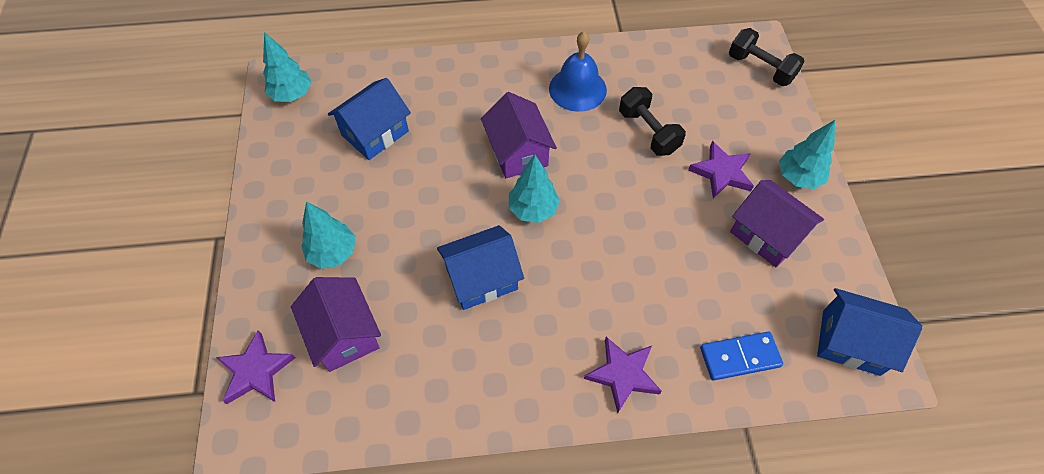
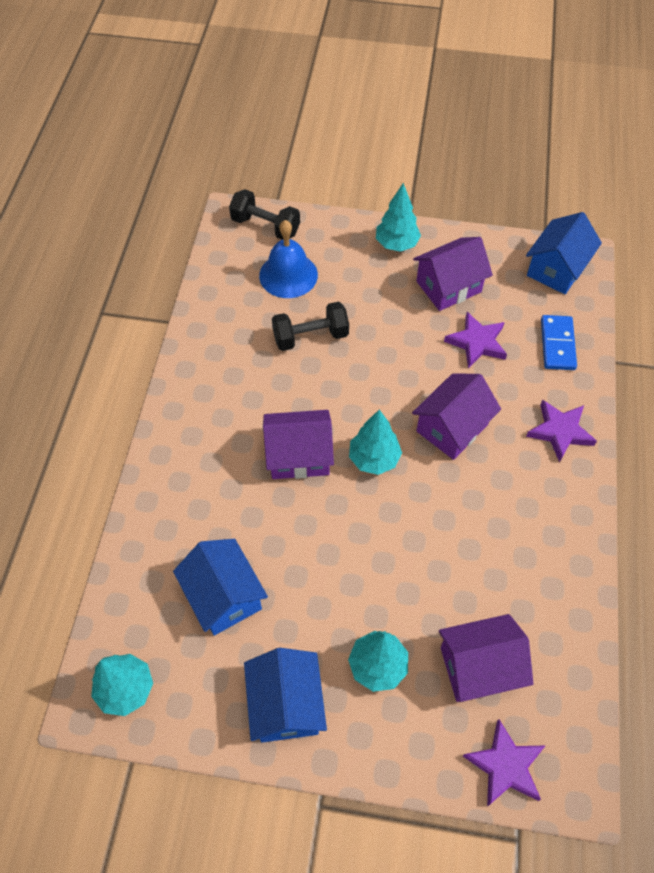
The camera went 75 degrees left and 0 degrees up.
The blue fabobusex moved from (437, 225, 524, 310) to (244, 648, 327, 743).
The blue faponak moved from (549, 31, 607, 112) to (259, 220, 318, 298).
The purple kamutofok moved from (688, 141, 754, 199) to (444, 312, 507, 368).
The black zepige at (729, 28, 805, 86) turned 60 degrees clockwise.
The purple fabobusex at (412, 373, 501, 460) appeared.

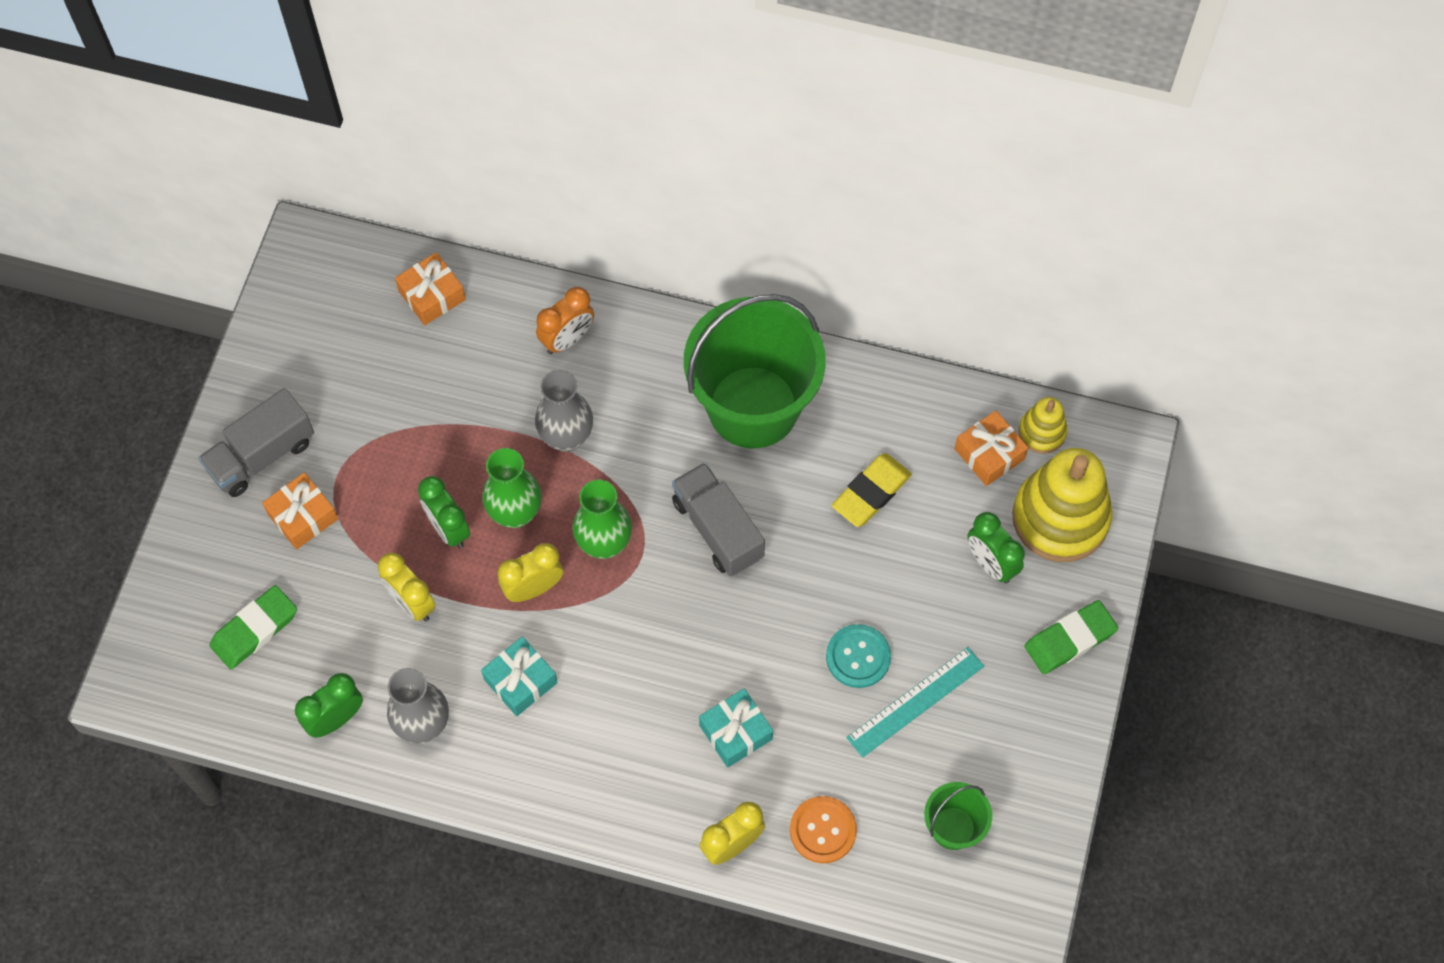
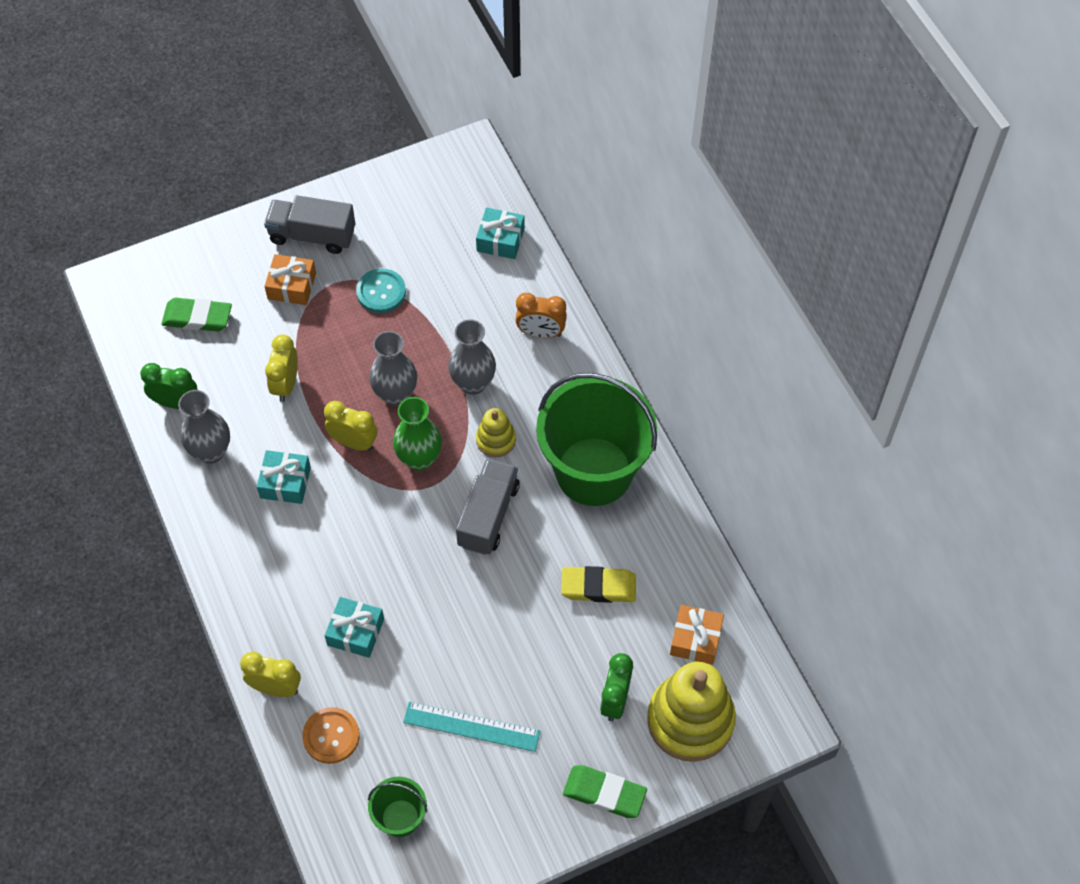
The camera went 50 degrees right and 5 degrees down.
The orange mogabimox at (395, 252, 466, 325) became the turquoise mogabimox at (476, 207, 525, 259).
The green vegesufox at (418, 476, 470, 548) disappeared.
The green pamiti at (482, 448, 542, 528) became the grey pamiti at (369, 331, 417, 406).
The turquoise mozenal moved from (826, 624, 891, 688) to (356, 268, 406, 313).
The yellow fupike moved from (1019, 397, 1068, 454) to (476, 408, 516, 457).

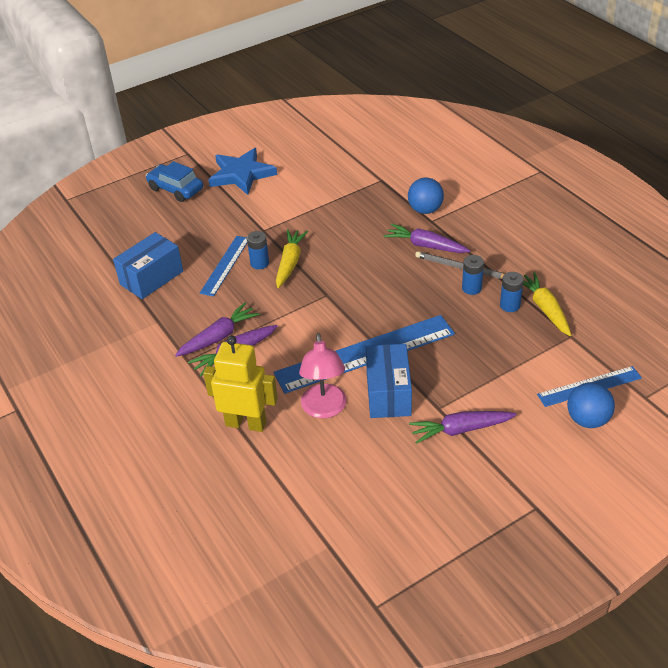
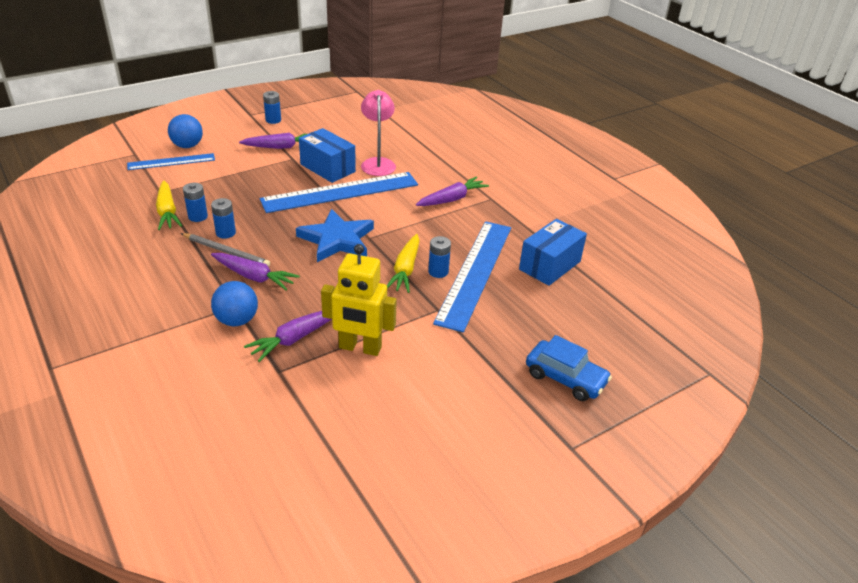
The camera went 175 degrees right and 5 degrees down.
The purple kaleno moved from (175, 303, 260, 357) to (244, 311, 332, 362).
The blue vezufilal at (200, 236, 247, 297) changed to 1.82 times the size.
The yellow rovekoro moved from (203, 336, 278, 432) to (321, 244, 397, 356).
The blue kamutofok moved from (208, 148, 277, 195) to (296, 209, 374, 262).
The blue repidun at (366, 344, 412, 418) turned 45 degrees counterclockwise.
The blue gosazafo at (263, 91, 281, 124) appeared.

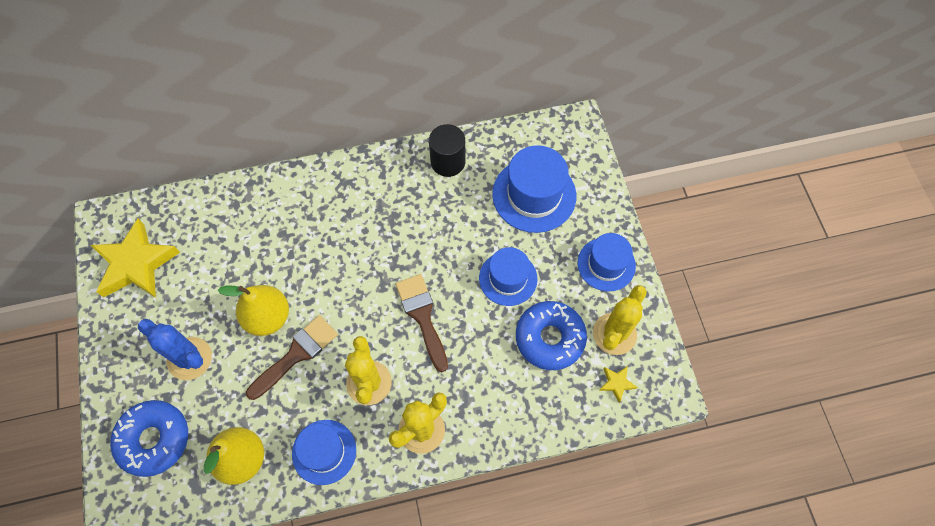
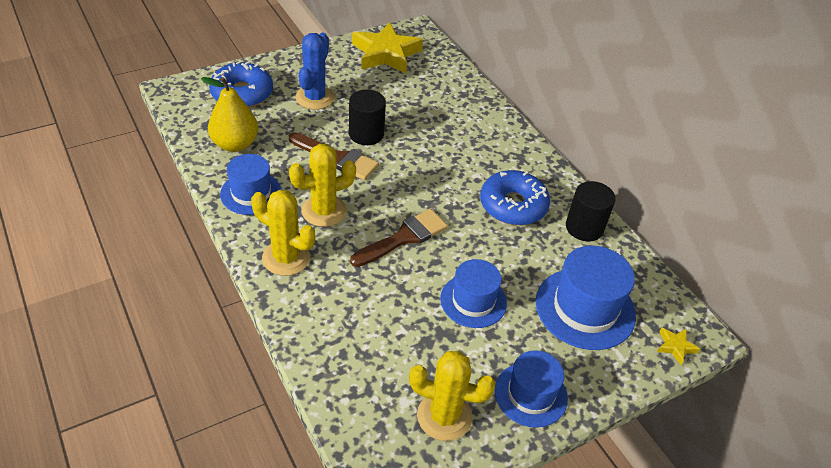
The camera went 70 degrees right and 20 degrees down.
The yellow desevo at (218, 285, 289, 336) was replaced by the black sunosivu at (349, 90, 386, 145).
The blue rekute moved from (516, 301, 587, 370) to (480, 170, 550, 225).
The yellow kamutofok moved from (599, 366, 637, 403) to (657, 328, 700, 365).

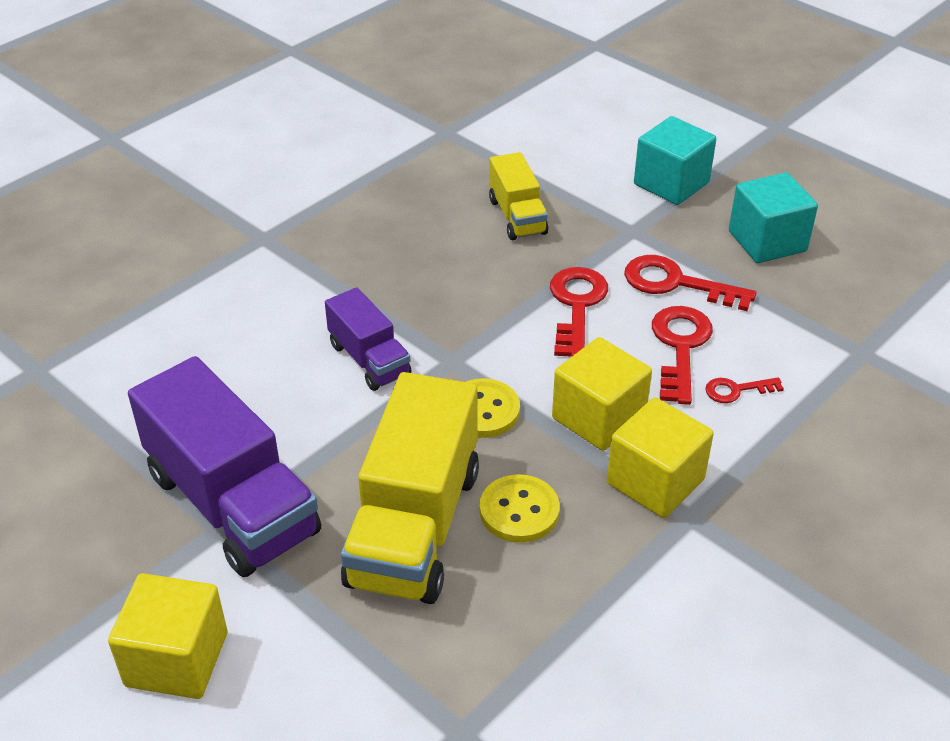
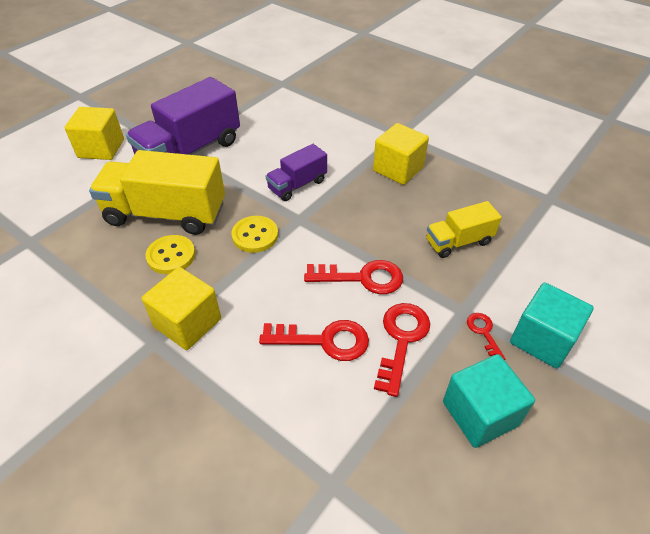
The camera went 85 degrees right and 5 degrees up.
The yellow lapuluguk moved from (552, 337, 652, 451) to (373, 123, 429, 185).
The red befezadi moved from (705, 377, 784, 403) to (467, 313, 506, 360).

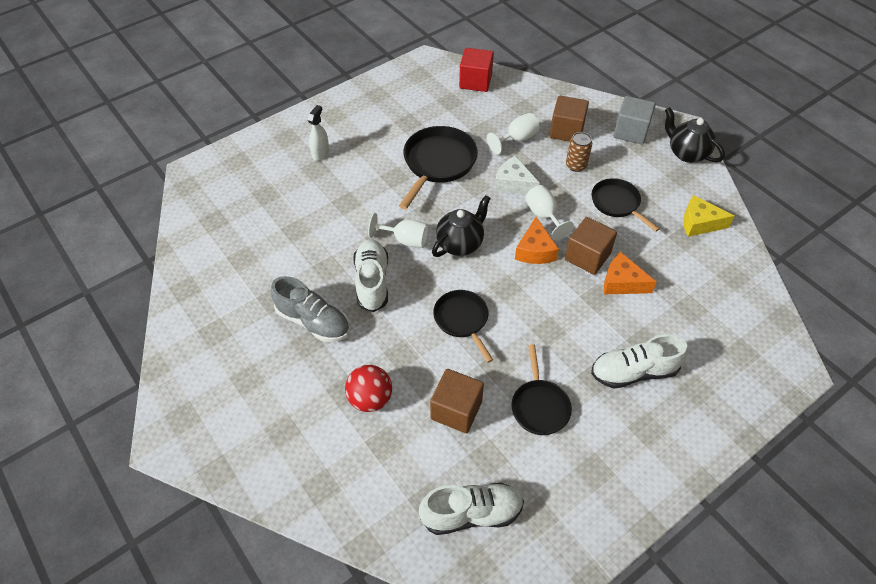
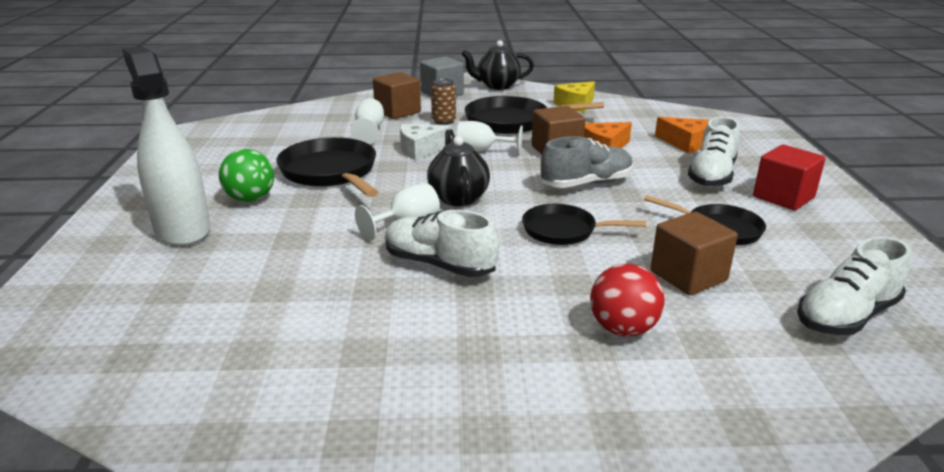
The camera went 55 degrees left and 25 degrees down.
The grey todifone moved from (271, 276, 350, 342) to (541, 136, 633, 188).
The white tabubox at (308, 105, 329, 161) changed to 2.16 times the size.
The white todifone at (419, 482, 524, 535) turned 150 degrees counterclockwise.
The red lapuluguk moved from (459, 48, 494, 92) to (753, 145, 826, 210).
The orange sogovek moved from (515, 217, 559, 264) to (655, 117, 709, 153).
The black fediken at (592, 178, 660, 232) changed to 1.58 times the size.
The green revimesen at (219, 149, 274, 202) appeared.

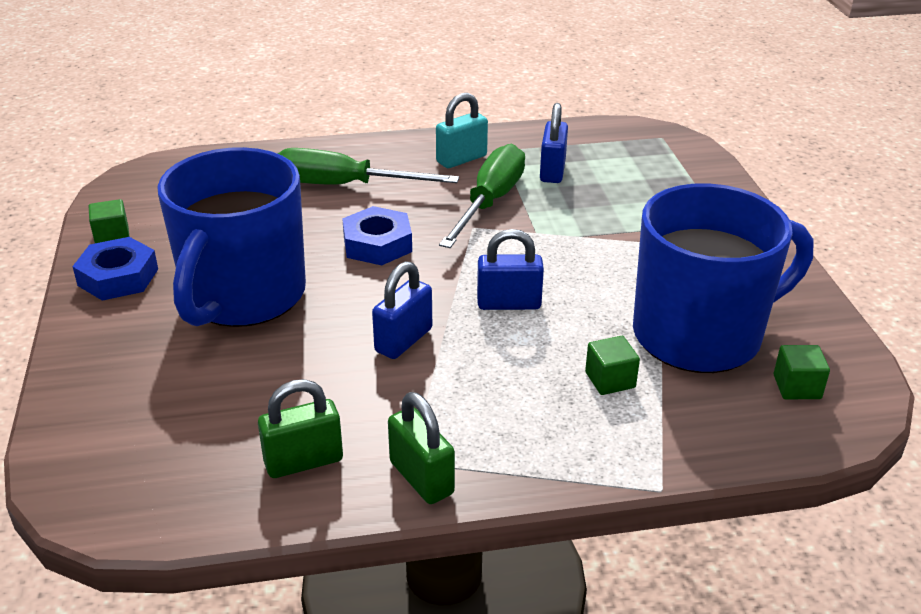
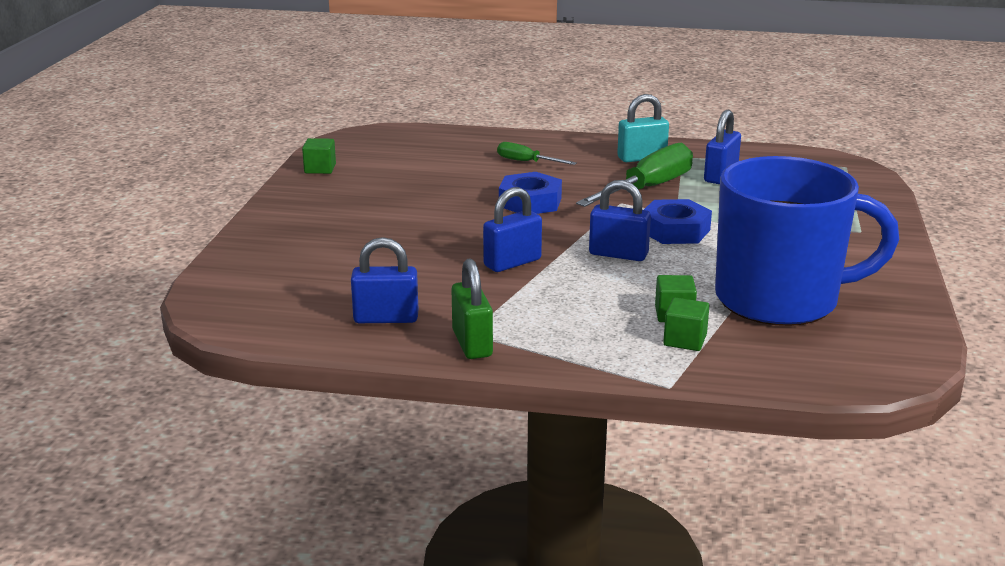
The camera went 20 degrees right and 10 degrees down.
The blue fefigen moved from (72, 237, 158, 301) to (644, 199, 712, 244).
The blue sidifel at (157, 147, 306, 327) disappeared.
The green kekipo at (258, 379, 343, 478) became the blue kekipo at (351, 237, 418, 323).
The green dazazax at (278, 148, 459, 185) changed to 0.52 times the size.
The green lapuluguk moved from (774, 345, 830, 399) to (663, 298, 709, 351).

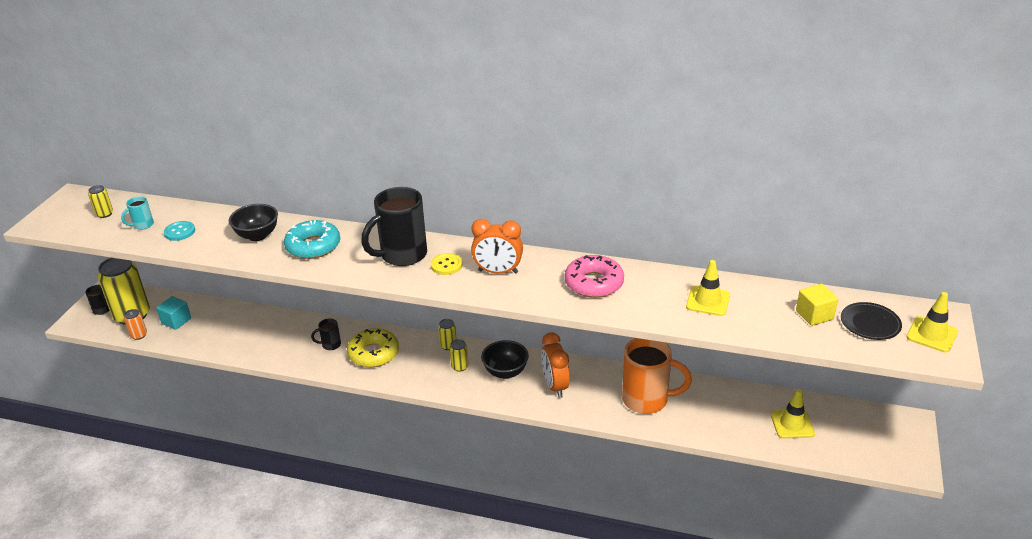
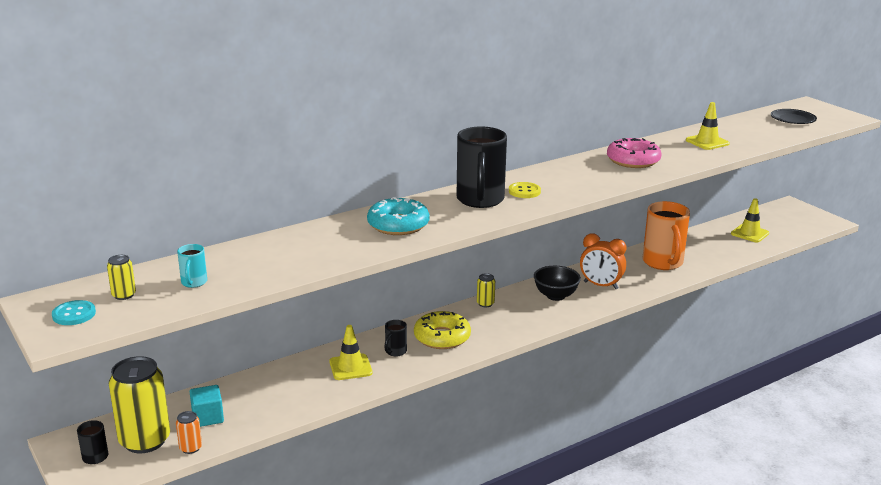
The camera went 50 degrees left and 10 degrees down.
The turquoise mozenal moved from (164, 221, 195, 241) to (52, 300, 96, 325).
The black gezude at (229, 204, 278, 241) disappeared.
The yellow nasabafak at (449, 339, 469, 372) disappeared.
The orange vegesufox at (471, 219, 523, 274) disappeared.
The orange sidifel at (622, 338, 692, 414) turned 120 degrees clockwise.
The yellow lapuluguk at (796, 284, 838, 326) disappeared.
The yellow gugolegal moved from (906, 292, 958, 352) to (329, 325, 373, 380).

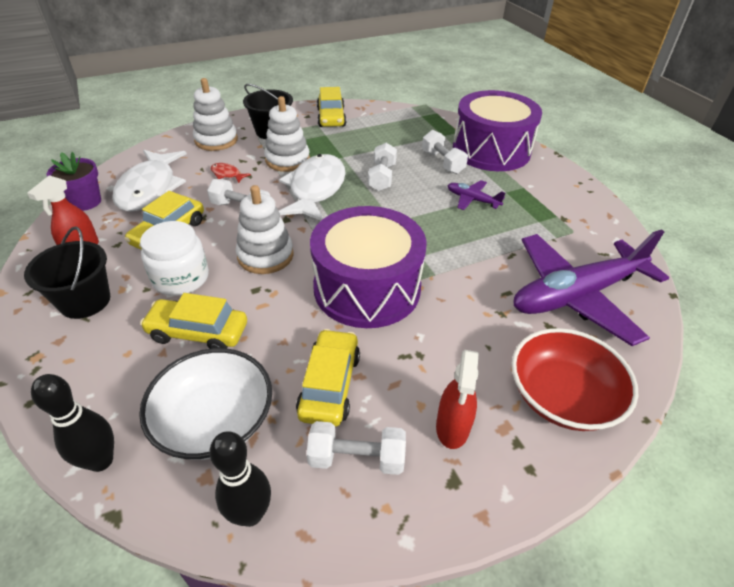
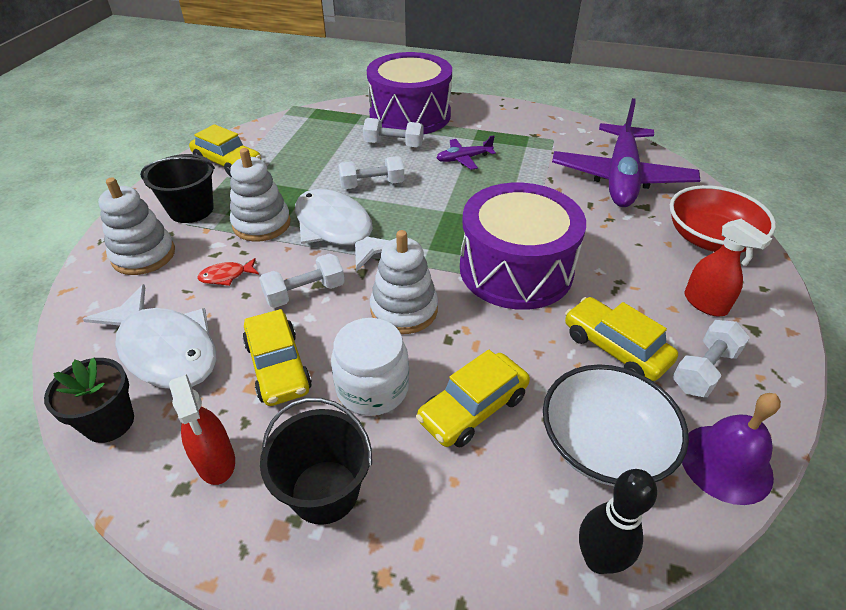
The camera went 50 degrees left and 0 degrees up.
The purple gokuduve at (46, 152, 101, 211) became the black gokuduve at (44, 358, 134, 443).
The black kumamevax at (209, 431, 271, 527) was replaced by the purple faponak at (682, 393, 781, 505).
The white zepige at (368, 143, 397, 191) turned 60 degrees counterclockwise.

